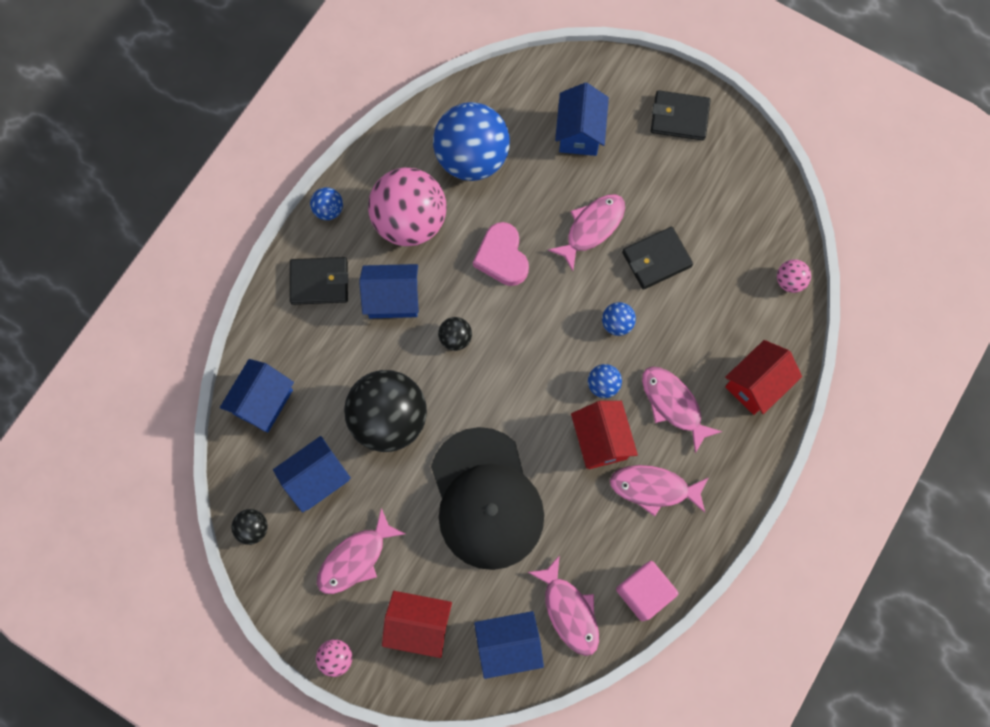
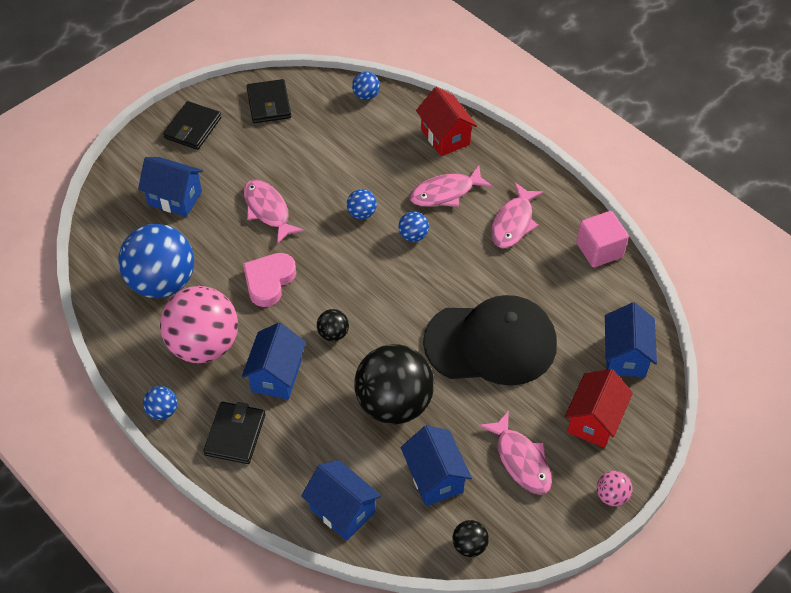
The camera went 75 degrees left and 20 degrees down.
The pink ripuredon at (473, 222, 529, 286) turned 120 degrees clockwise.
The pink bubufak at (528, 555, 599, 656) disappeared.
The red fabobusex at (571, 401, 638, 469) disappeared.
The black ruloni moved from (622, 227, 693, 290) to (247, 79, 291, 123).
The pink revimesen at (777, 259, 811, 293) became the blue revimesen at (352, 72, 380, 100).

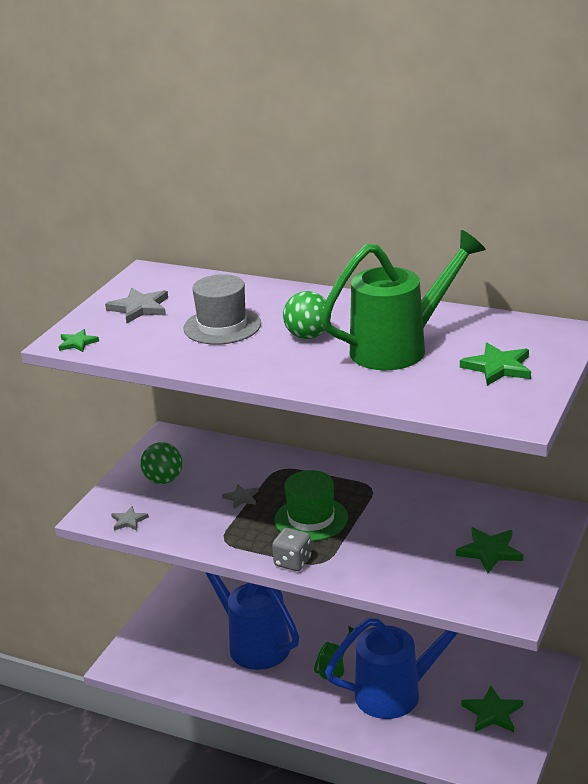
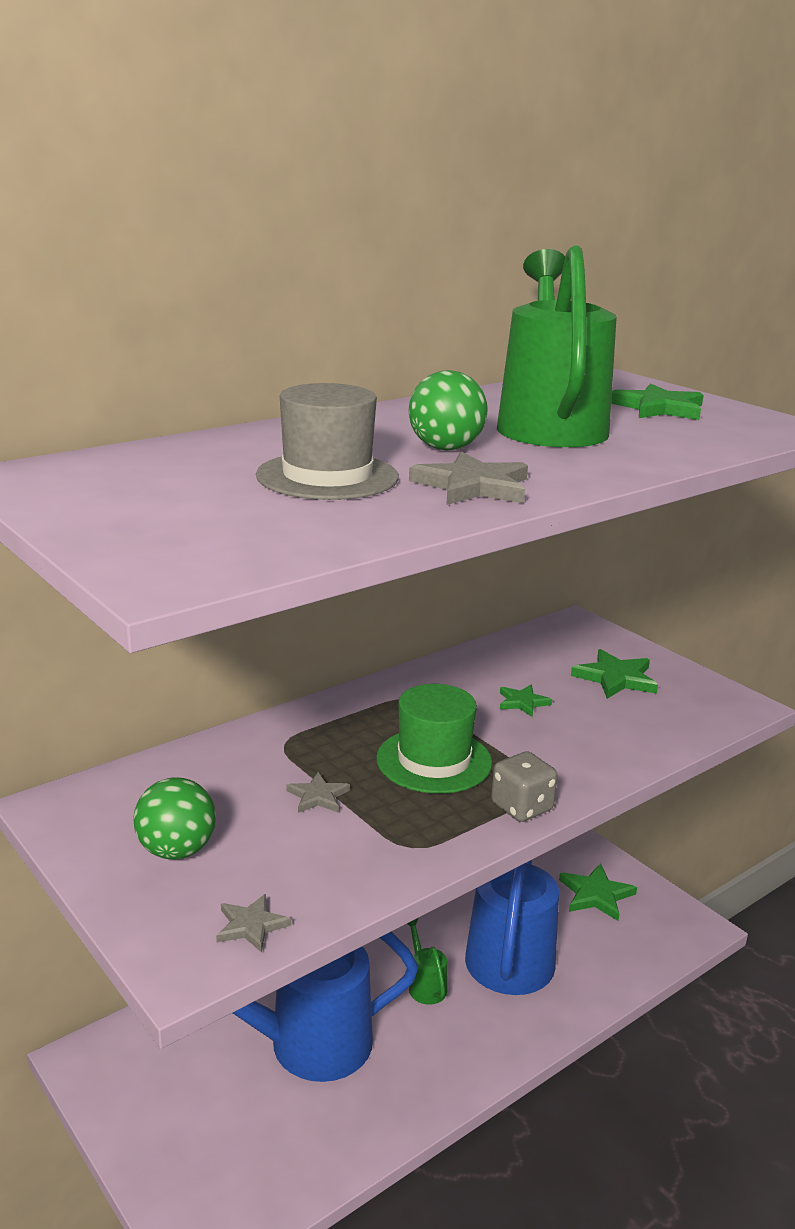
The camera went 65 degrees left and 5 degrees down.
The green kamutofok moved from (59, 329, 99, 352) to (500, 685, 552, 717).
The grey kamutofok moved from (105, 288, 168, 323) to (409, 452, 528, 505).

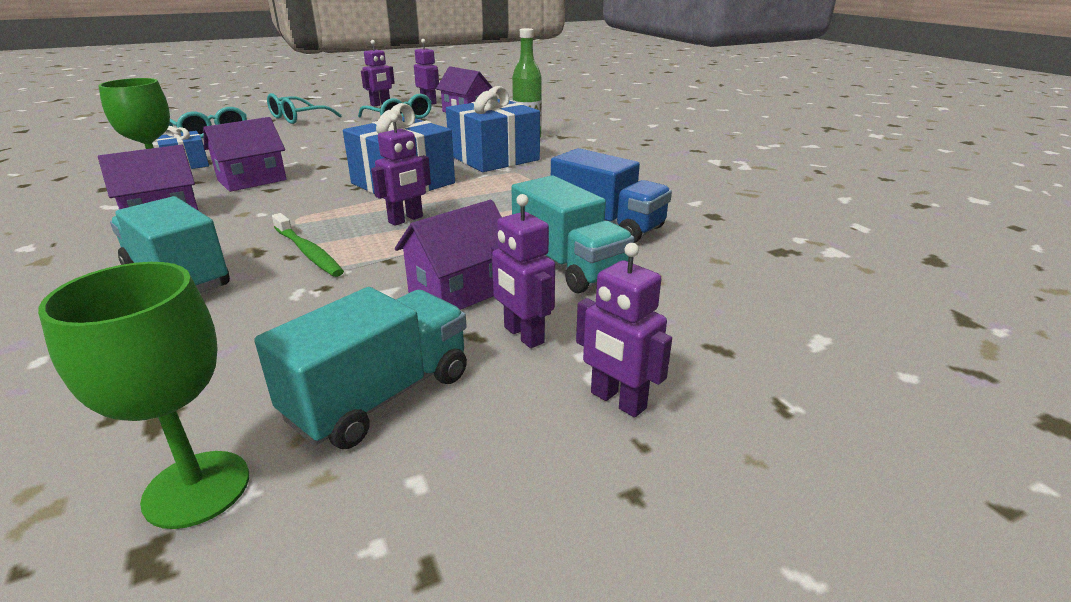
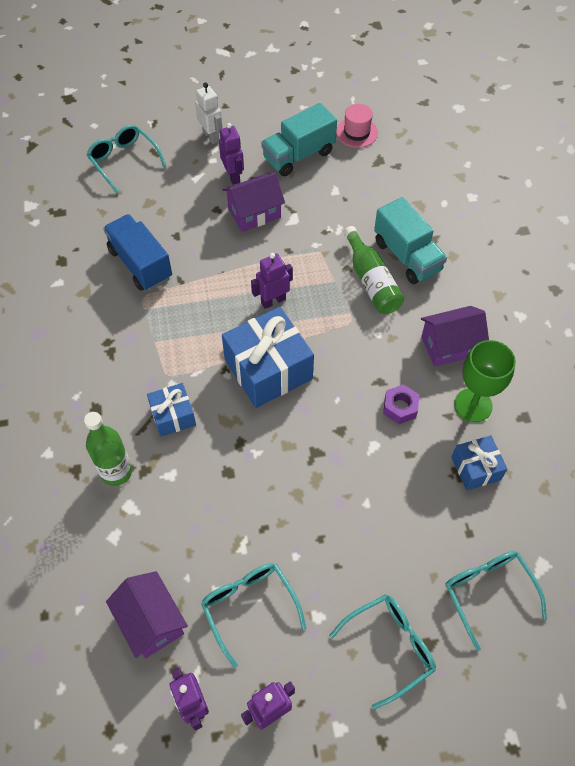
The camera went 165 degrees left and 30 degrees up.
The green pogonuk at (38, 262, 249, 529) was replaced by the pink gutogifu at (336, 104, 378, 148).
The purple fabobusex at (203, 117, 287, 192) was replaced by the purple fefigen at (383, 384, 419, 424).
The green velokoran at (272, 213, 344, 277) disappeared.
The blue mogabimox at (446, 86, 540, 172) changed to 0.55 times the size.
The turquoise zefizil at (511, 175, 634, 293) disappeared.
The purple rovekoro at (576, 243, 672, 418) became the white rovekoro at (195, 83, 222, 144).
The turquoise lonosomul at (87, 125, 166, 193) appeared.
The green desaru at (344, 226, 404, 314) appeared.

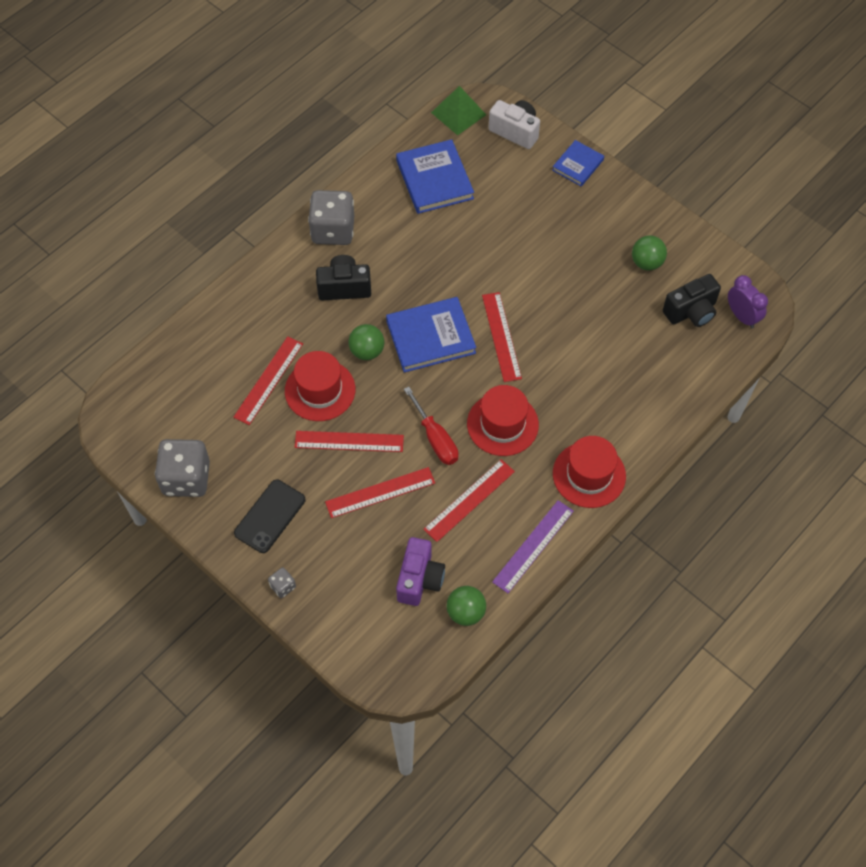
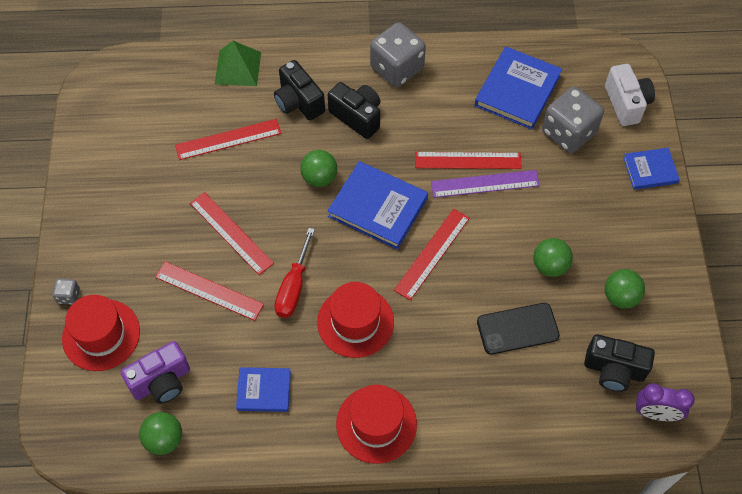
The camera went 45 degrees right and 0 degrees up.
The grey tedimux moved from (155, 439, 210, 497) to (542, 86, 604, 153).
The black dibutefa moved from (234, 480, 305, 553) to (477, 303, 560, 355).
The red gutogifu moved from (285, 351, 355, 421) to (62, 295, 140, 371).
The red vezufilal moved from (423, 459, 515, 542) to (415, 152, 522, 169).
The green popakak moved from (431, 86, 486, 135) to (215, 41, 261, 86).
The purple vezufilal moved from (492, 500, 574, 593) to (431, 170, 540, 198).
The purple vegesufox at (728, 275, 768, 328) turned 90 degrees clockwise.
The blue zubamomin at (236, 367, 291, 412) appeared.
The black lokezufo at (274, 60, 325, 120) appeared.
The green revimesen at (533, 238, 573, 277) appeared.

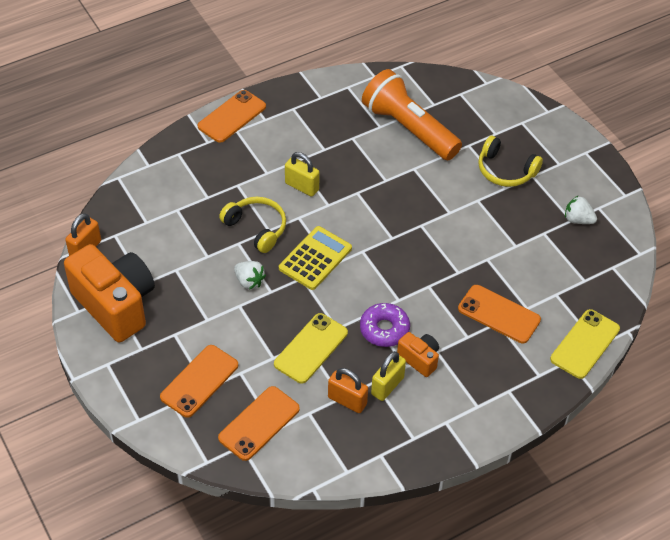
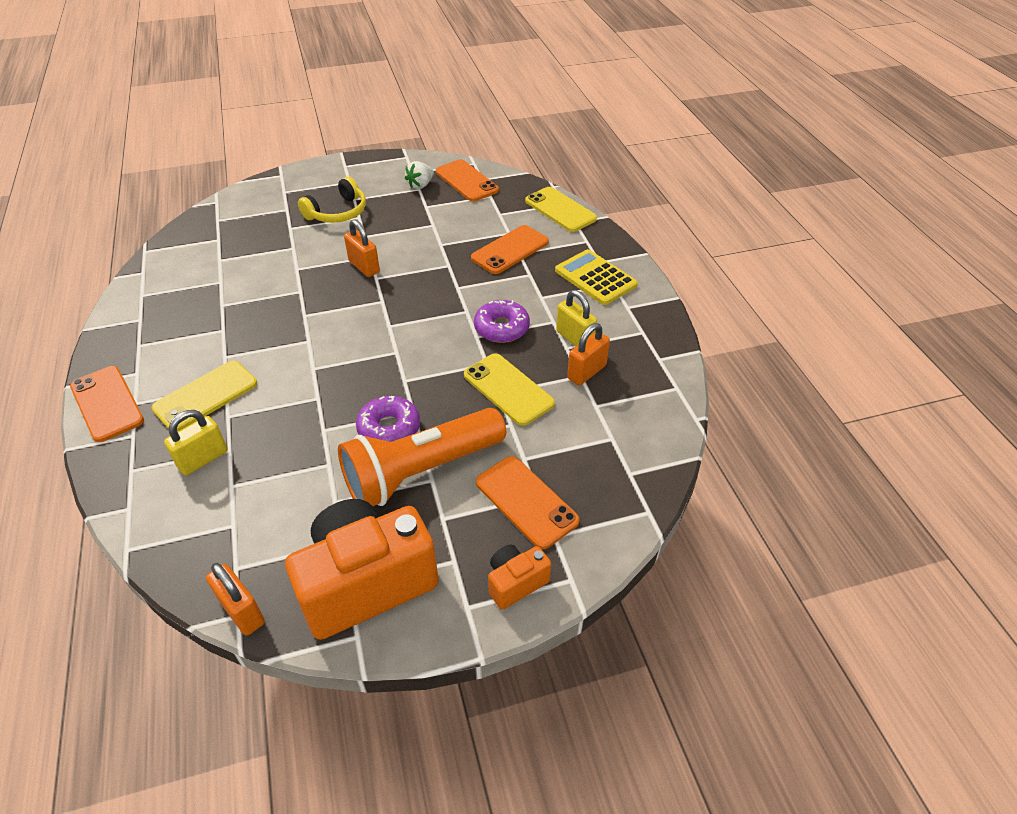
The camera went 75 degrees left and 5 degrees down.
The orange dibutefa moved from (218, 386, 300, 461) to (436, 159, 499, 201).
The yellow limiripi at (219, 197, 286, 253) disappeared.
The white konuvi at (234, 261, 266, 290) was replaced by the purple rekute at (356, 396, 420, 442).
The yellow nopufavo moved from (279, 226, 352, 290) to (555, 249, 638, 305).
The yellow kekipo moved from (285, 152, 320, 197) to (164, 410, 228, 475).
The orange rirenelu moved from (362, 69, 462, 160) to (338, 408, 506, 506).
The orange lokezufo moved from (397, 332, 439, 377) to (488, 545, 551, 610).
The yellow dibutefa at (152, 361, 257, 432) appeared.
The orange kekipo at (344, 219, 380, 277) appeared.

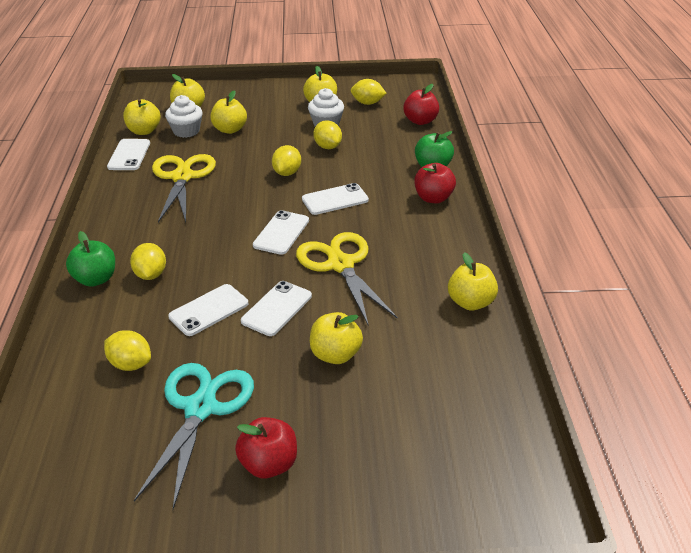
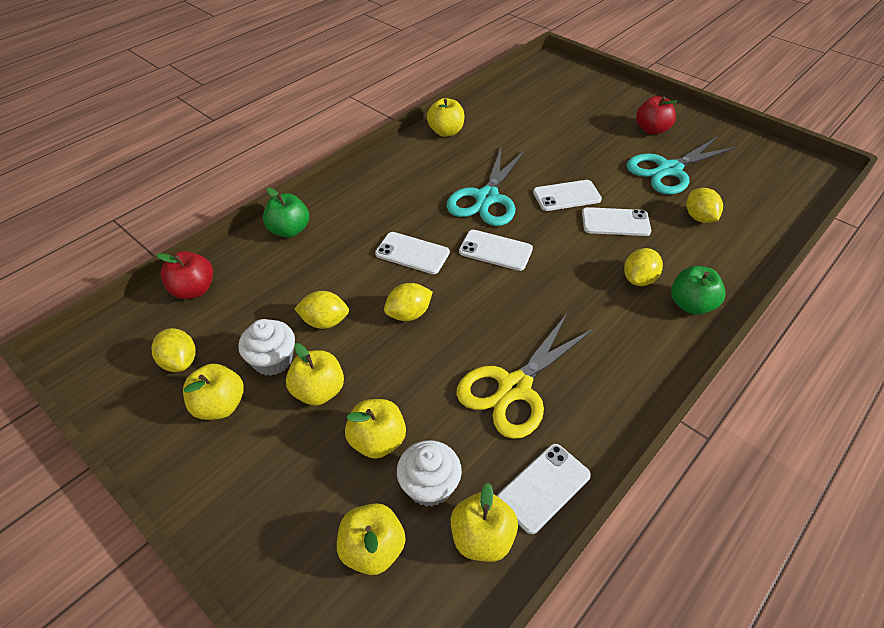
The camera went 135 degrees left and 10 degrees up.
The white dibutefa at (253, 210, 309, 255) turned 45 degrees clockwise.
The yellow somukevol at (296, 232, 398, 326) became the turquoise somukevol at (447, 148, 525, 226).
The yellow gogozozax moved from (310, 312, 363, 364) to (286, 343, 344, 406).
The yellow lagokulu at (313, 120, 342, 149) turned 75 degrees clockwise.
The red gogozozax at (414, 163, 456, 203) disappeared.

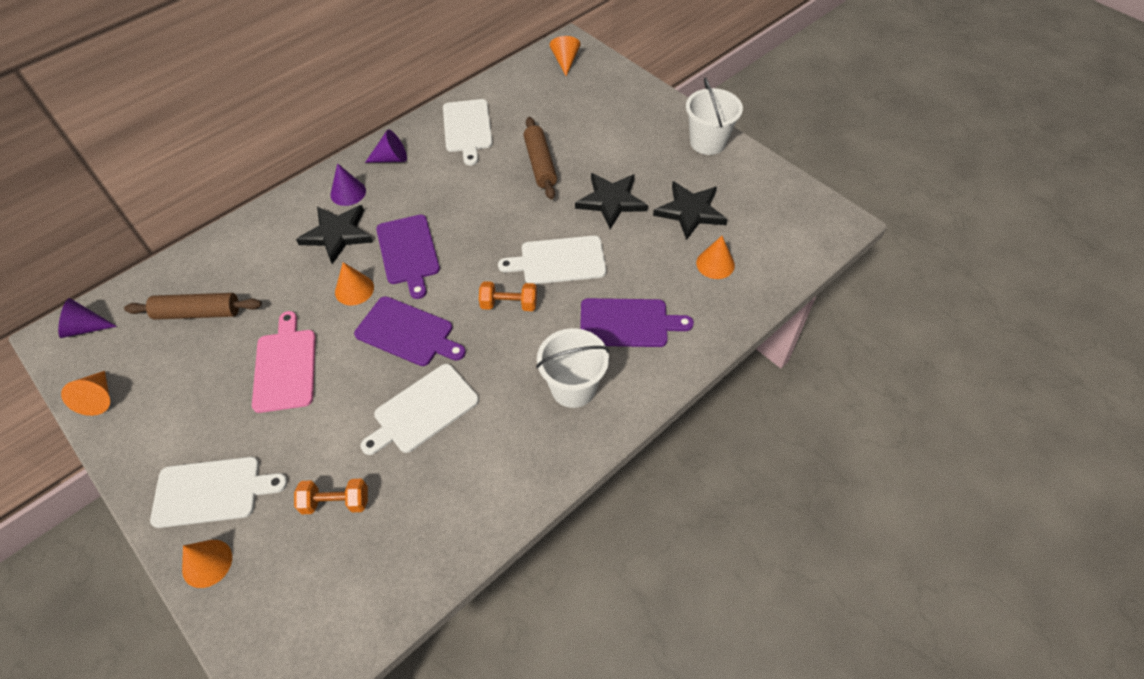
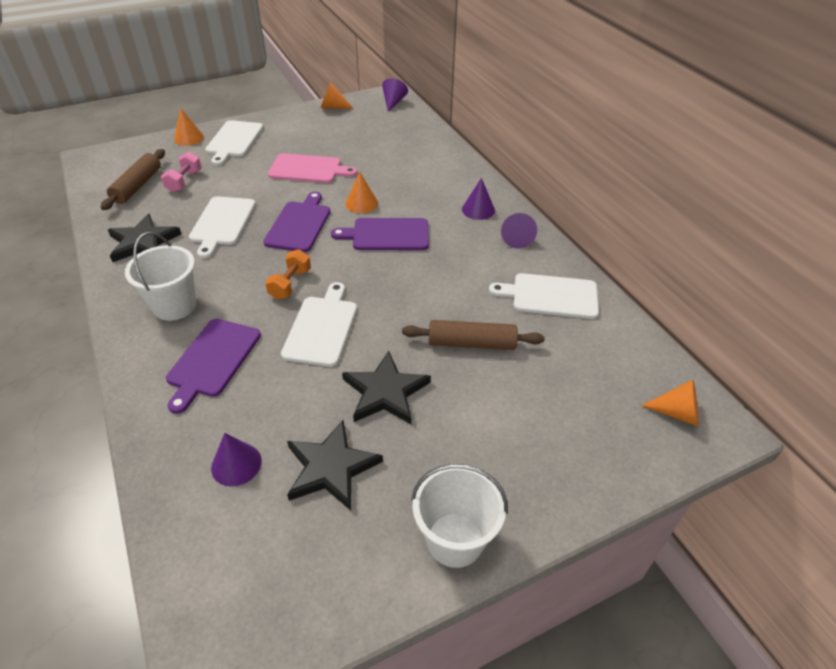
The camera went 105 degrees right and 10 degrees down.
The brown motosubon moved from (124, 293, 262, 320) to (101, 149, 165, 210).
The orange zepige at (294, 479, 368, 514) became the pink zepige at (161, 152, 202, 192).
The black kamutofok moved from (296, 205, 373, 264) to (108, 214, 181, 262).
The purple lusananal at (354, 296, 466, 366) turned 150 degrees clockwise.
The white lusananal at (361, 364, 479, 455) turned 150 degrees counterclockwise.
The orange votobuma at (696, 236, 735, 279) became the purple votobuma at (211, 433, 262, 487).

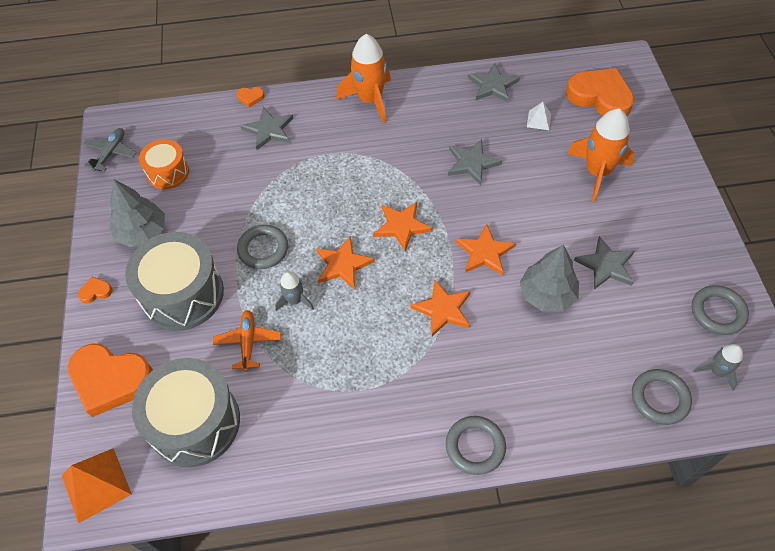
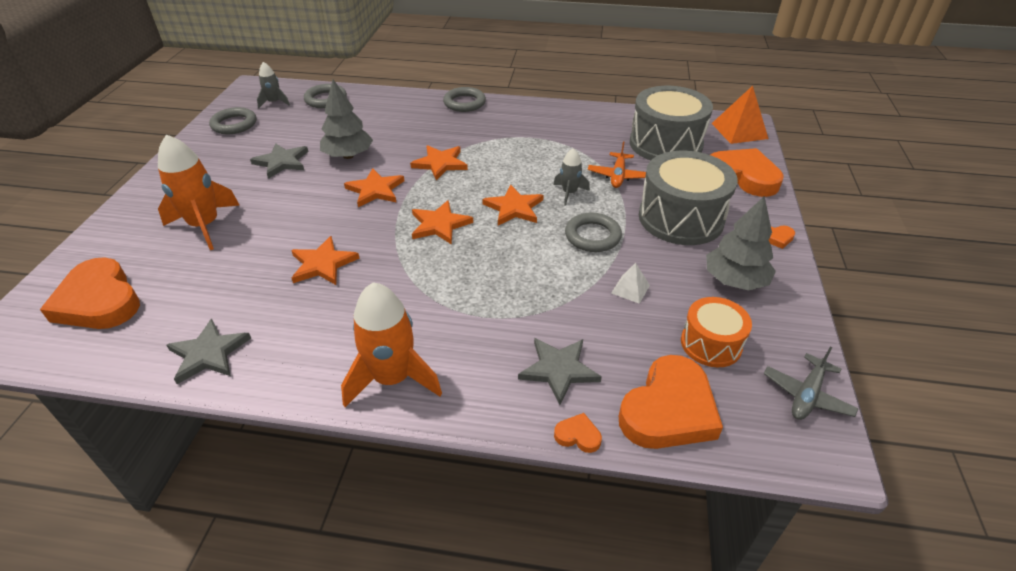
The camera went 165 degrees left and 15 degrees down.
The grey kamutofok at (448, 139, 502, 185) became the orange kamutofok at (291, 236, 360, 285).
The white popakak moved from (527, 102, 551, 130) to (611, 263, 650, 304).
The orange ripuredon at (619, 355, 723, 449) appeared.

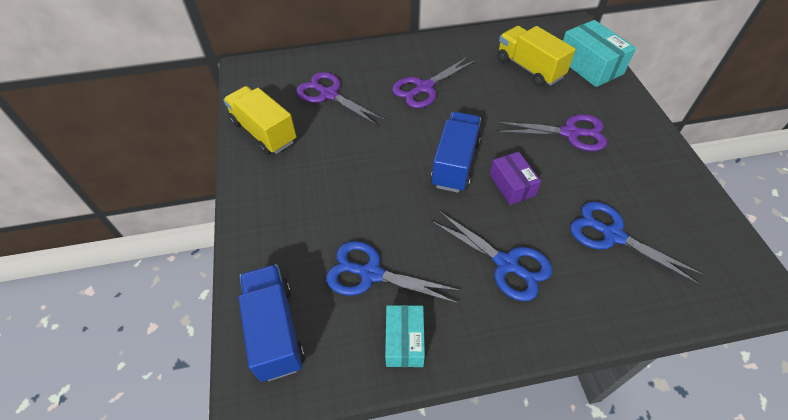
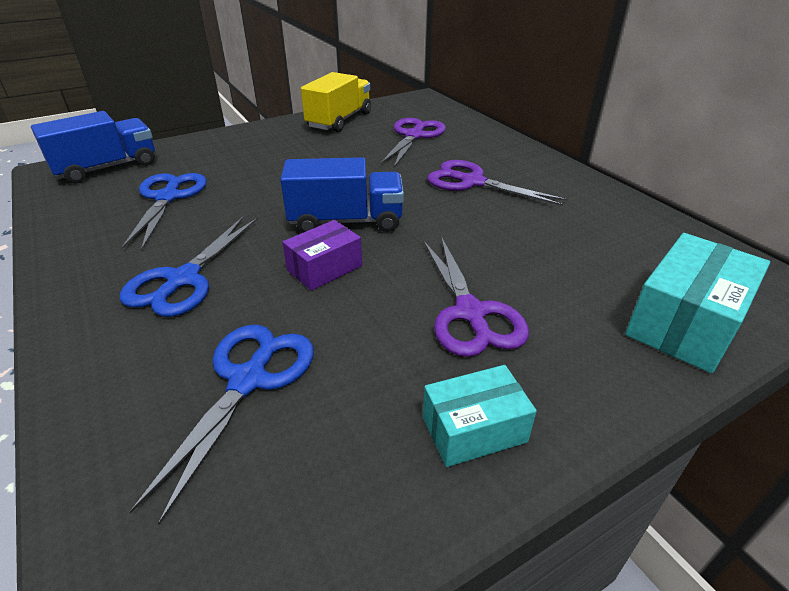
The camera went 70 degrees right and 15 degrees down.
The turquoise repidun moved from (385, 305, 425, 367) to (423, 365, 537, 467).
The yellow zefizil at (498, 26, 576, 86) disappeared.

